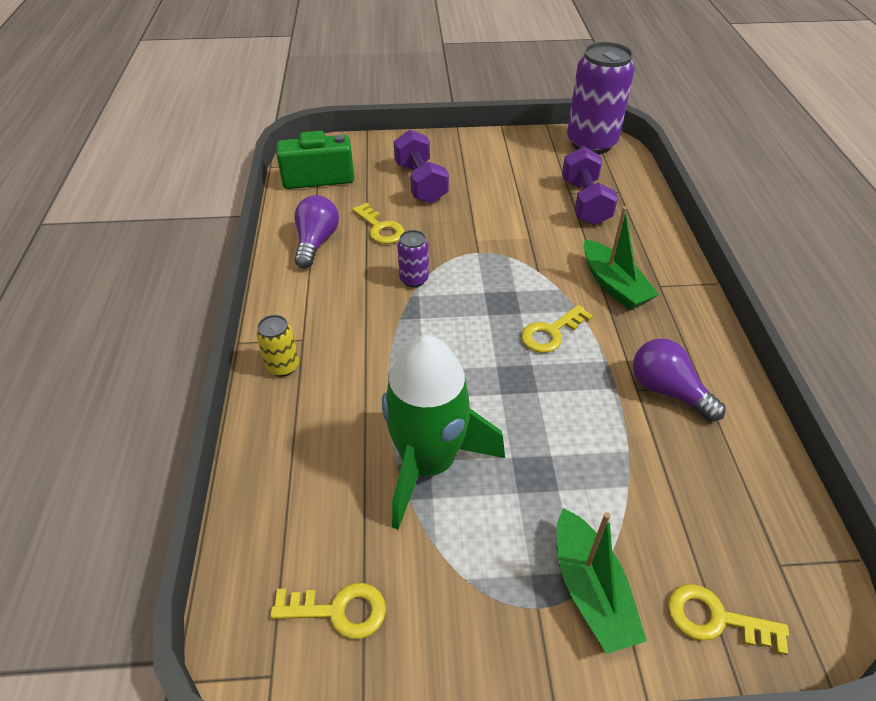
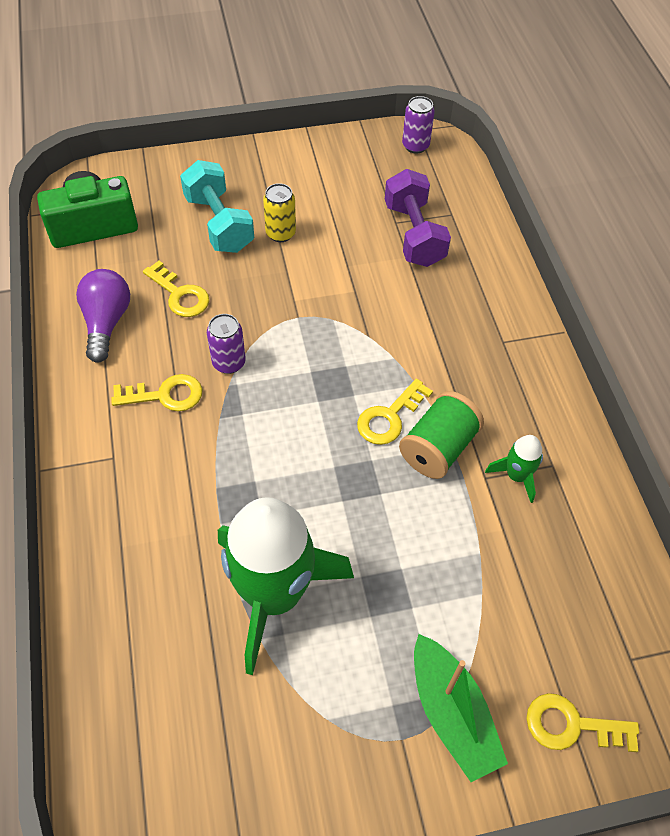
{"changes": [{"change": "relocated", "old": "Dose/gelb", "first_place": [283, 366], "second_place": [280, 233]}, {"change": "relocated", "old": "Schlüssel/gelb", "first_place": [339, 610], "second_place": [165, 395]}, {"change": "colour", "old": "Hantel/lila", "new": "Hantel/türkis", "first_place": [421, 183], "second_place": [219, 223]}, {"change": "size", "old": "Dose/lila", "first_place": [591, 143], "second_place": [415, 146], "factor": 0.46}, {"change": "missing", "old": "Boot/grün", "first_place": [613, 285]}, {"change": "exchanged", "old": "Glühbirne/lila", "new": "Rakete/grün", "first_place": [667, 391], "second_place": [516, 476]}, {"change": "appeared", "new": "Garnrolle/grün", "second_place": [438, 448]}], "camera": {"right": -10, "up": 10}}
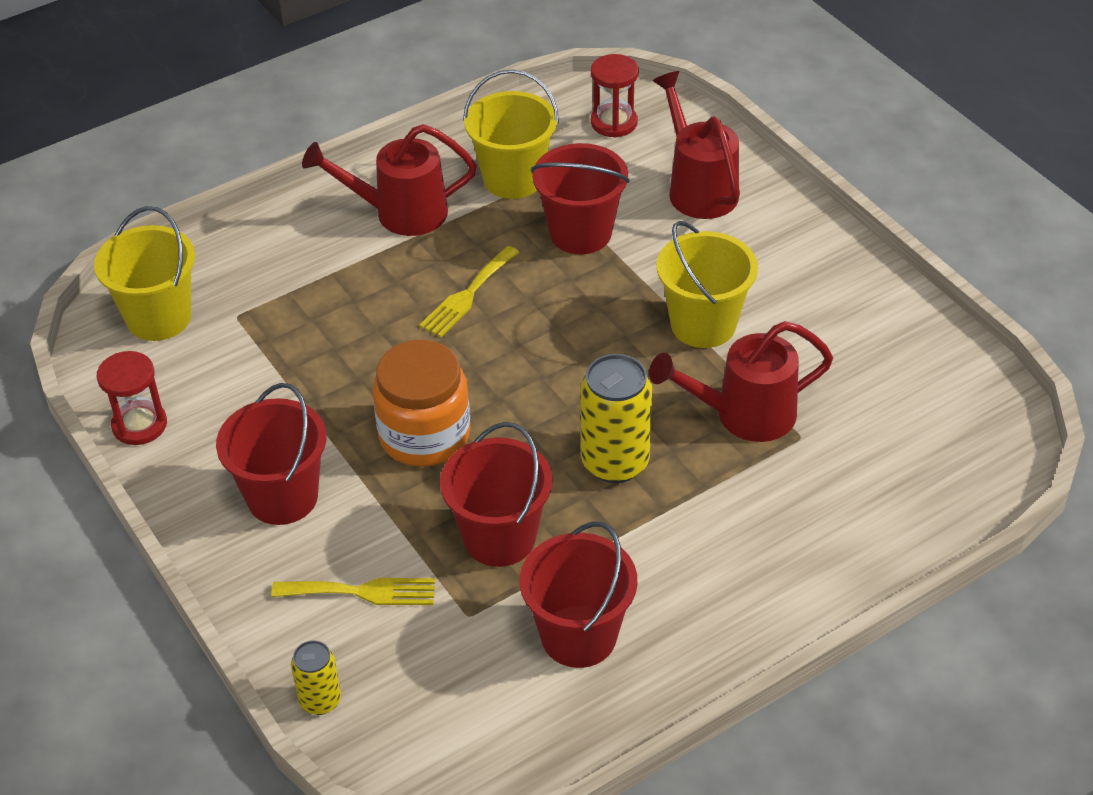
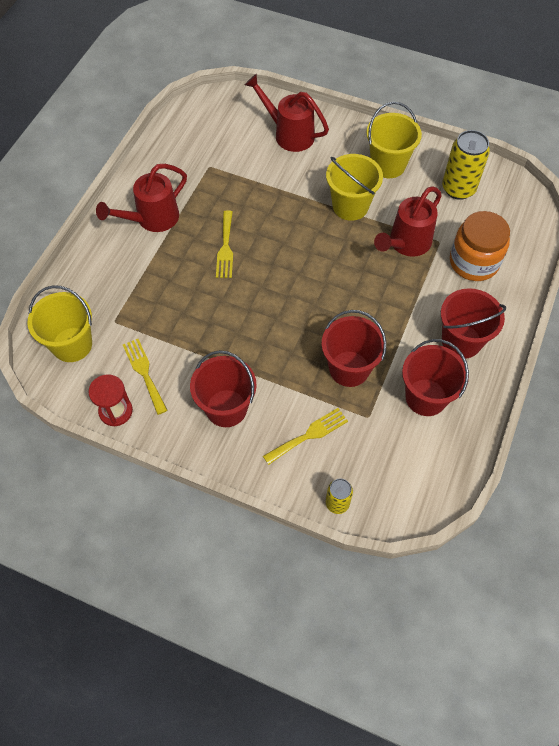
{"changes": [{"change": "relocated", "old": "Einmachglas/orange", "first_place": [424, 435], "second_place": [474, 262]}, {"change": "relocated", "old": "Eimer/gelb", "first_place": [513, 179], "second_place": [388, 165]}, {"change": "relocated", "old": "Eimer/rot", "first_place": [580, 233], "second_place": [461, 341]}, {"change": "relocated", "old": "Dose/gelb", "first_place": [615, 462], "second_place": [458, 188]}, {"change": "missing", "old": "Sanduhr/rot", "first_place": [614, 122]}, {"change": "appeared", "new": "Gabel/gelb", "second_place": [144, 373]}], "camera": {"right": -35, "up": 15}}
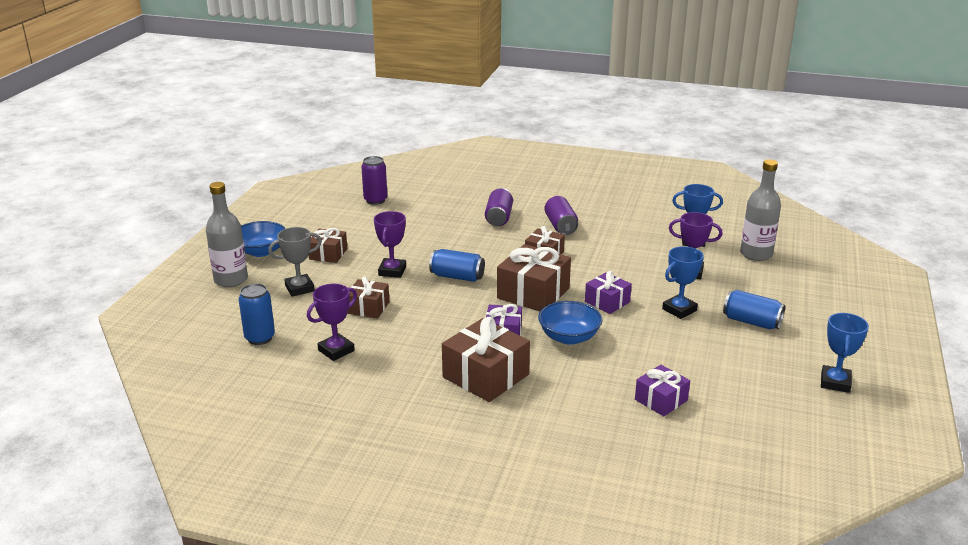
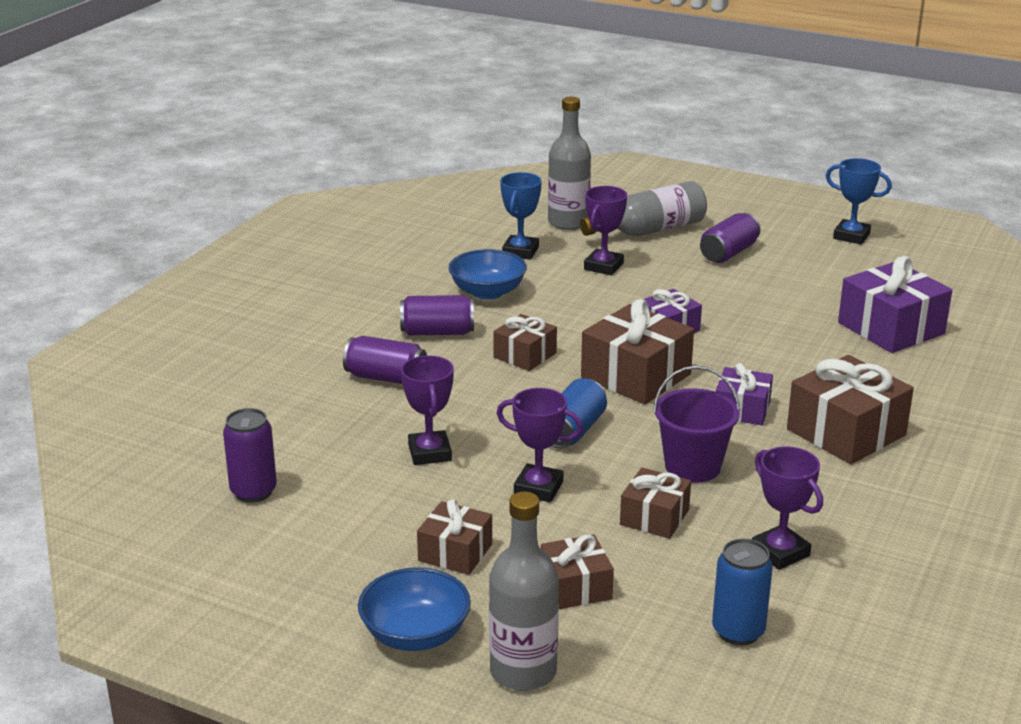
{"changes": [{"change": "exchanged", "old": "Pokal/grau", "new": "Geschenk/braun", "first_place": [299, 288], "second_place": [575, 587]}, {"change": "relocated", "old": "Schüssel/blau", "first_place": [569, 337], "second_place": [487, 292]}, {"change": "size", "old": "Geschenk/lila", "first_place": [661, 400], "second_place": [891, 328], "factor": 1.7}, {"change": "missing", "old": "Pokal/blau", "first_place": [679, 310]}, {"change": "colour", "old": "Dose/blau", "new": "Dose/lila", "first_place": [751, 322], "second_place": [728, 253]}, {"change": "appeared", "new": "Pokal/lila", "second_place": [430, 453]}, {"change": "appeared", "new": "Flasche/grau", "second_place": [649, 230]}, {"change": "appeared", "new": "Eimer/lila", "second_place": [692, 467]}], "camera": {"right": -80, "up": 0}}
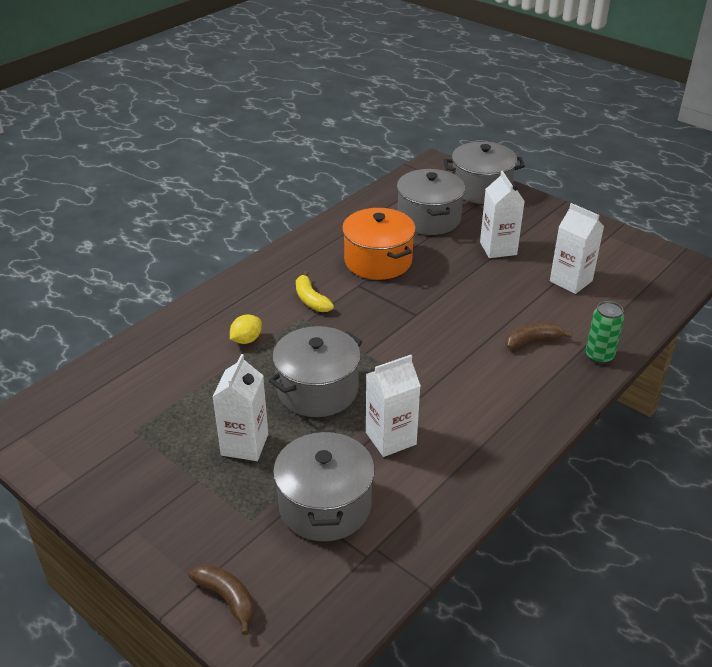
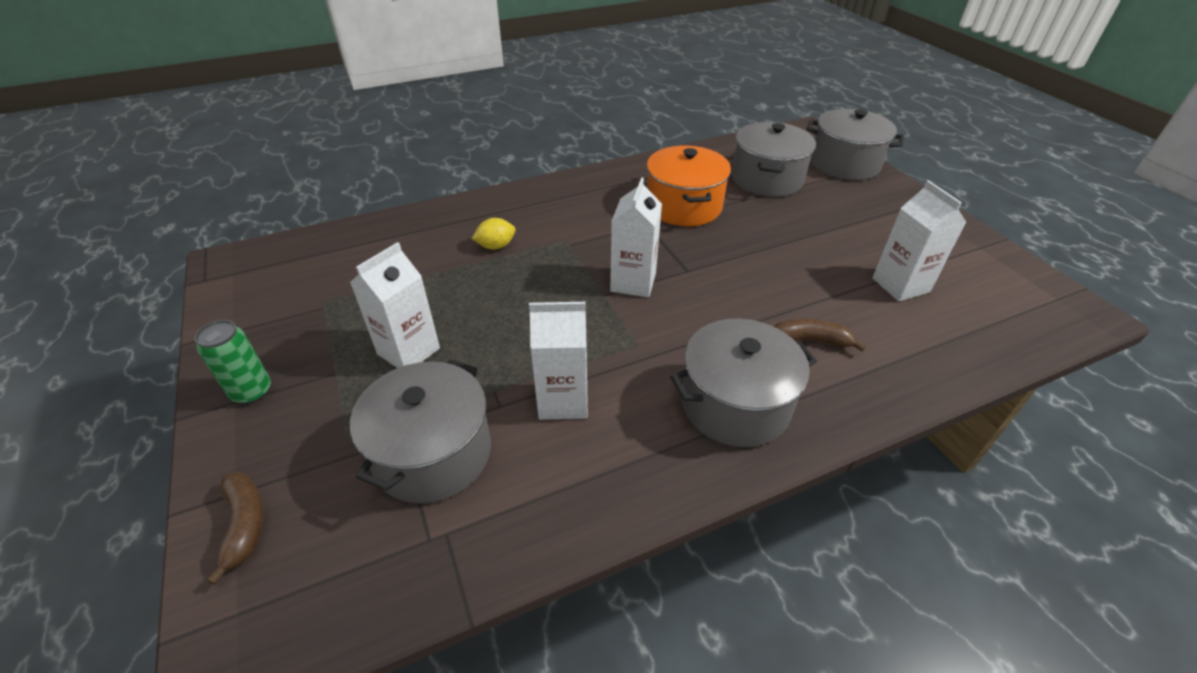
{"changes": [{"change": "relocated", "old": "Kochtopf/grau", "first_place": [317, 390], "second_place": [735, 404]}, {"change": "missing", "old": "Banane/gelb", "first_place": [311, 299]}, {"change": "relocated", "old": "Getränkekarton/weiß", "first_place": [498, 248], "second_place": [633, 282]}, {"change": "relocated", "old": "Dose/grün", "first_place": [599, 356], "second_place": [252, 392]}], "camera": {"right": 25, "up": 5}}
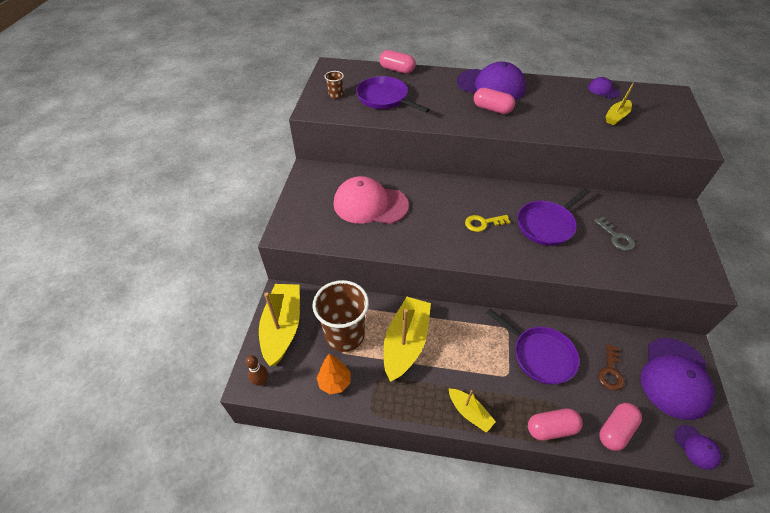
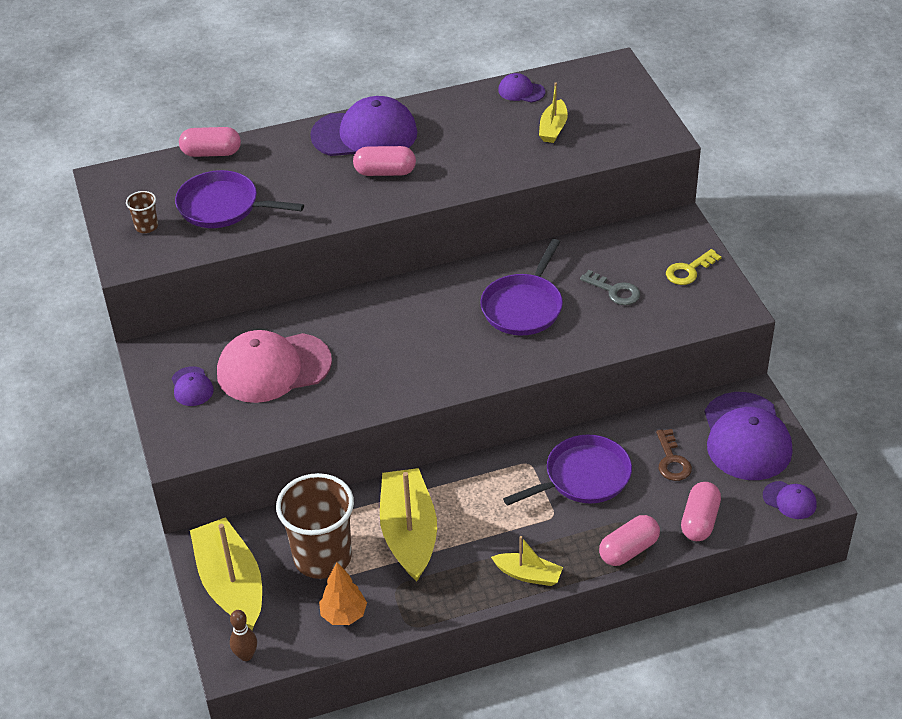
{"changes": [{"change": "relocated", "old": "Schlüssel/gelb", "first_place": [483, 223], "second_place": [689, 270]}, {"change": "spun", "old": "Pfanne/lila", "first_place": [540, 355], "second_place": [583, 477], "degrees": -45}, {"change": "appeared", "new": "Kappe/lila", "second_place": [192, 387]}], "camera": {"right": -25, "up": -5}}
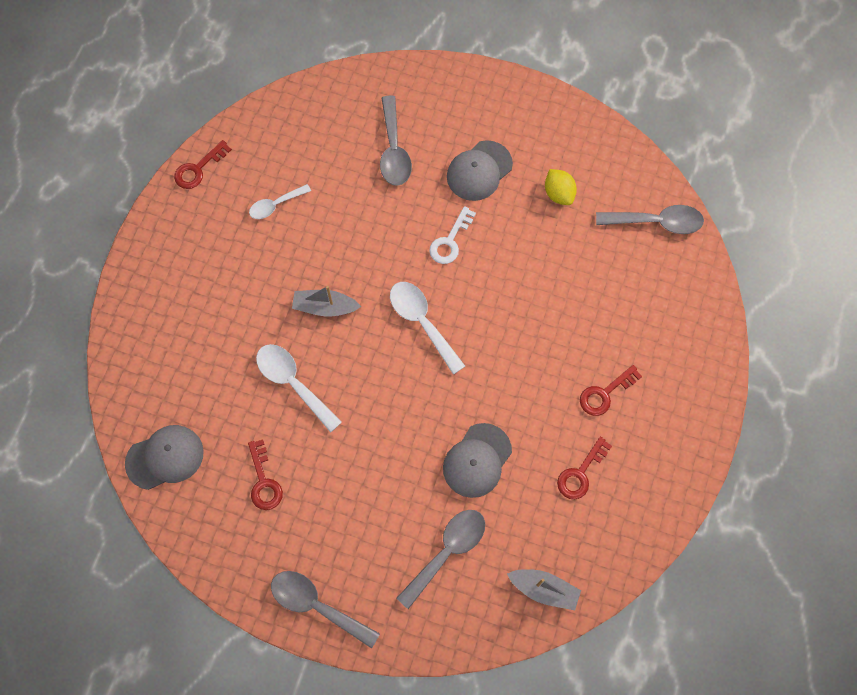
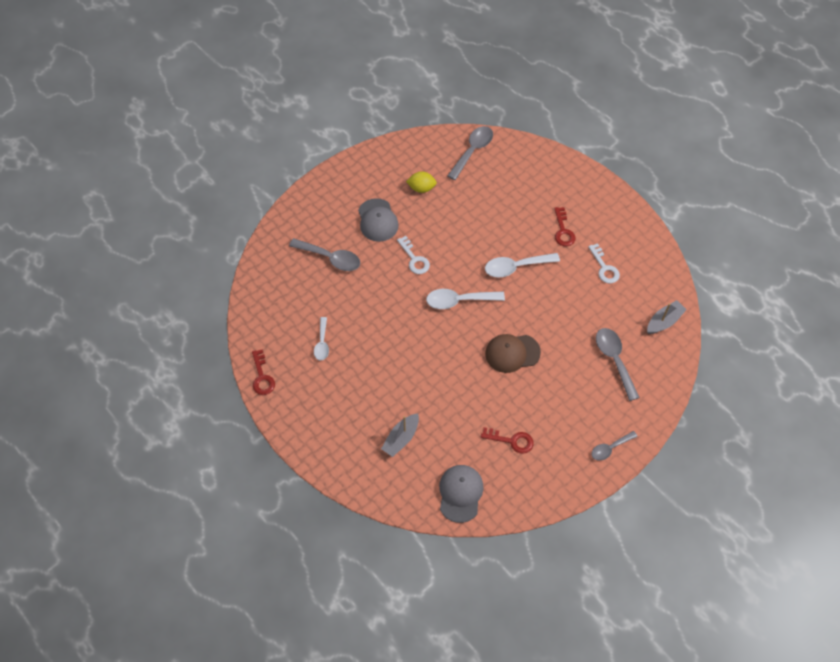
{"changes": [{"change": "relocated", "old": "Löffel/weiß", "first_place": [293, 383], "second_place": [516, 267]}, {"change": "size", "old": "Löffel/grau", "first_place": [317, 605], "second_place": [610, 448], "factor": 0.63}, {"change": "relocated", "old": "Boot/grau", "first_place": [325, 307], "second_place": [401, 438]}, {"change": "missing", "old": "Kappe/grau", "first_place": [477, 460]}, {"change": "colour", "old": "Schlüssel/rot", "new": "Schlüssel/weiß", "first_place": [580, 473], "second_place": [604, 267]}, {"change": "appeared", "new": "Kappe/braun", "second_place": [512, 353]}], "camera": {"right": -60, "up": -10}}
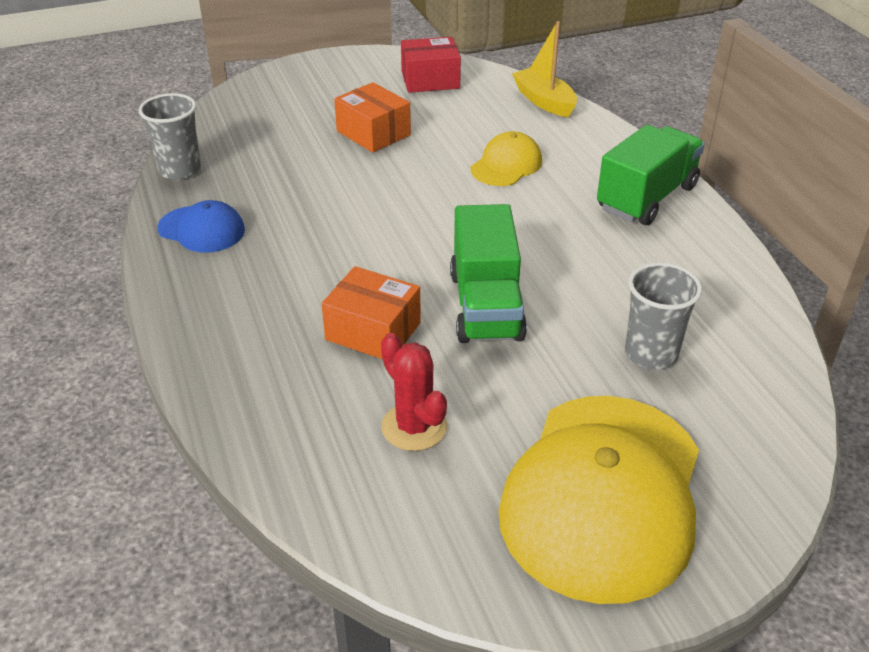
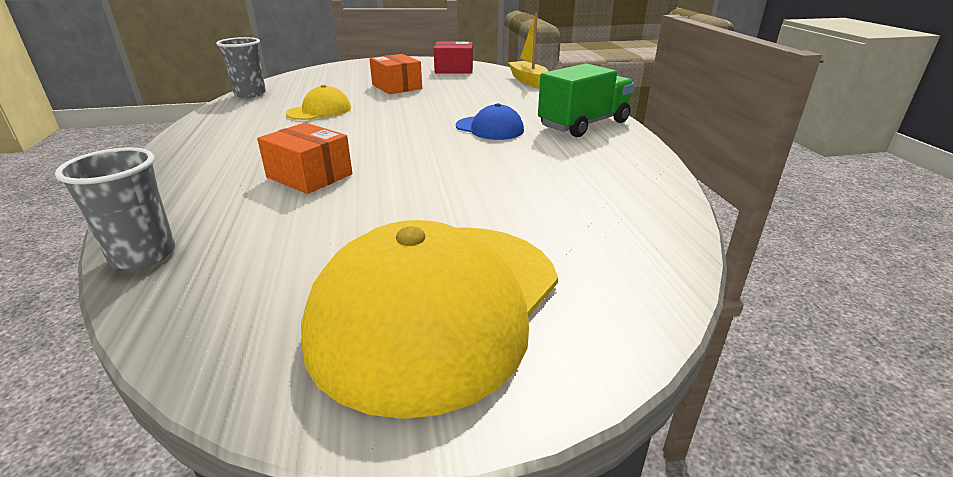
{"changes": [{"change": "relocated", "old": "Kappe/blau", "first_place": [202, 229], "second_place": [489, 128]}, {"change": "missing", "old": "Kaktus/rot", "first_place": [414, 427]}, {"change": "missing", "old": "Lastwagen/grün", "first_place": [486, 306]}, {"change": "relocated", "old": "Kappe/gelb", "first_place": [506, 165], "second_place": [319, 111]}, {"change": "relocated", "old": "Becher/grau", "first_place": [651, 353], "second_place": [143, 255]}], "camera": {"right": 10, "up": -10}}
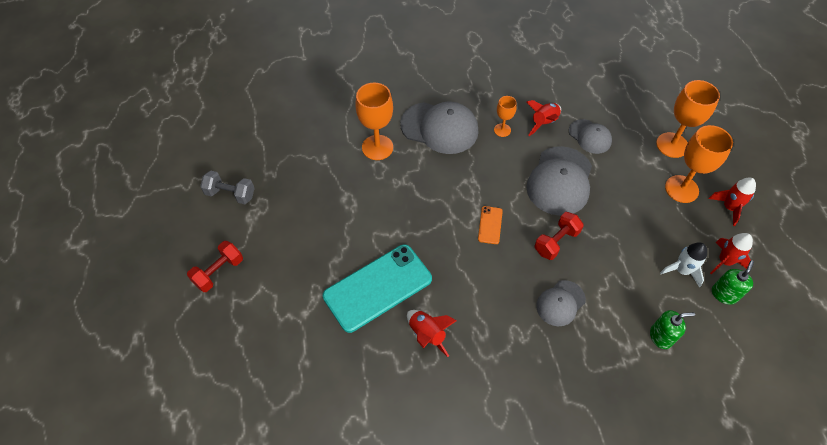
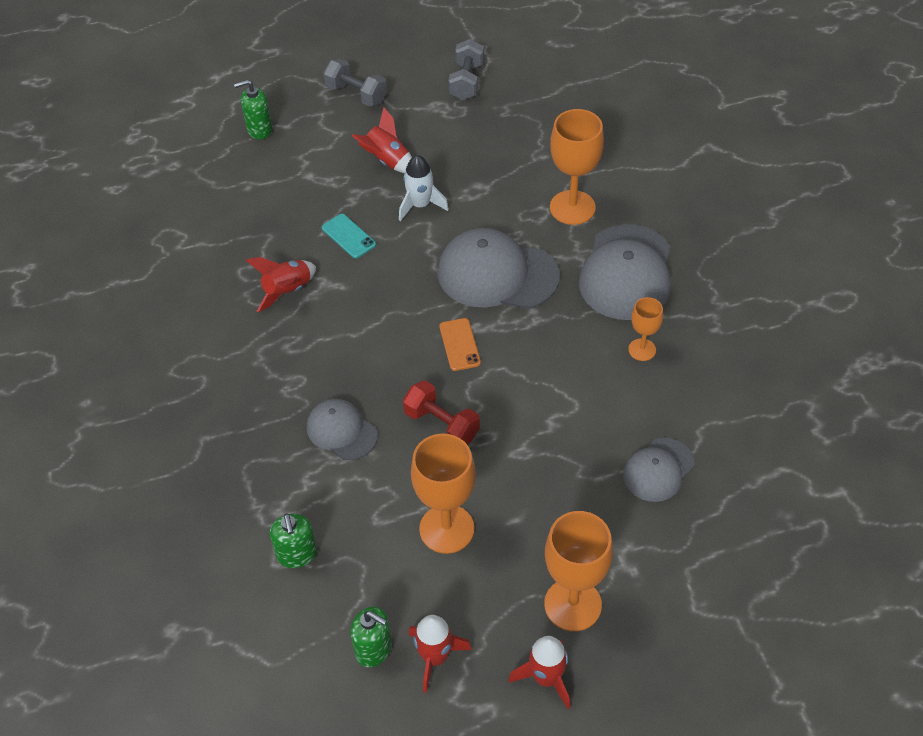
{"changes": [{"change": "colour", "old": "Hantel/rot", "new": "Hantel/grau", "first_place": [219, 272], "second_place": [356, 94]}, {"change": "size", "old": "Handy/türkis", "first_place": [378, 287], "second_place": [348, 236], "factor": 0.43}, {"change": "spun", "old": "Handy/orange", "first_place": [490, 225], "second_place": [459, 344], "degrees": 75}, {"change": "relocated", "old": "Rakete/rot", "first_place": [544, 123], "second_place": [387, 161]}, {"change": "relocated", "old": "Kappe/grau", "first_place": [560, 181], "second_place": [497, 274]}, {"change": "relocated", "old": "Kelch/orange", "first_place": [672, 145], "second_place": [446, 529]}, {"change": "relocated", "old": "Rakete/weiß", "first_place": [681, 270], "second_place": [420, 205]}, {"change": "appeared", "new": "Seifenspender/grün", "second_place": [259, 129]}], "camera": {"right": 85, "up": -5}}
